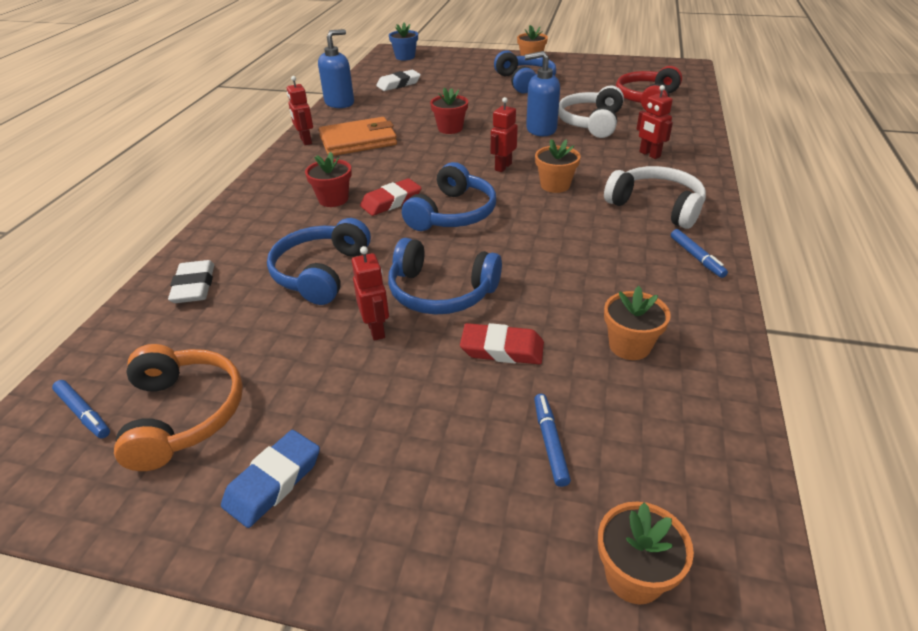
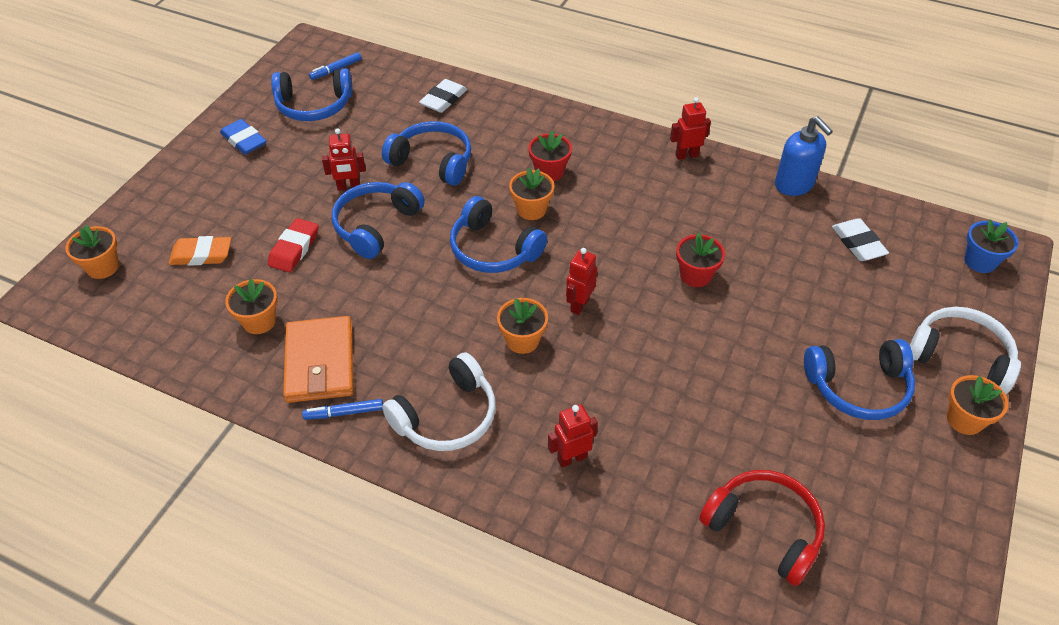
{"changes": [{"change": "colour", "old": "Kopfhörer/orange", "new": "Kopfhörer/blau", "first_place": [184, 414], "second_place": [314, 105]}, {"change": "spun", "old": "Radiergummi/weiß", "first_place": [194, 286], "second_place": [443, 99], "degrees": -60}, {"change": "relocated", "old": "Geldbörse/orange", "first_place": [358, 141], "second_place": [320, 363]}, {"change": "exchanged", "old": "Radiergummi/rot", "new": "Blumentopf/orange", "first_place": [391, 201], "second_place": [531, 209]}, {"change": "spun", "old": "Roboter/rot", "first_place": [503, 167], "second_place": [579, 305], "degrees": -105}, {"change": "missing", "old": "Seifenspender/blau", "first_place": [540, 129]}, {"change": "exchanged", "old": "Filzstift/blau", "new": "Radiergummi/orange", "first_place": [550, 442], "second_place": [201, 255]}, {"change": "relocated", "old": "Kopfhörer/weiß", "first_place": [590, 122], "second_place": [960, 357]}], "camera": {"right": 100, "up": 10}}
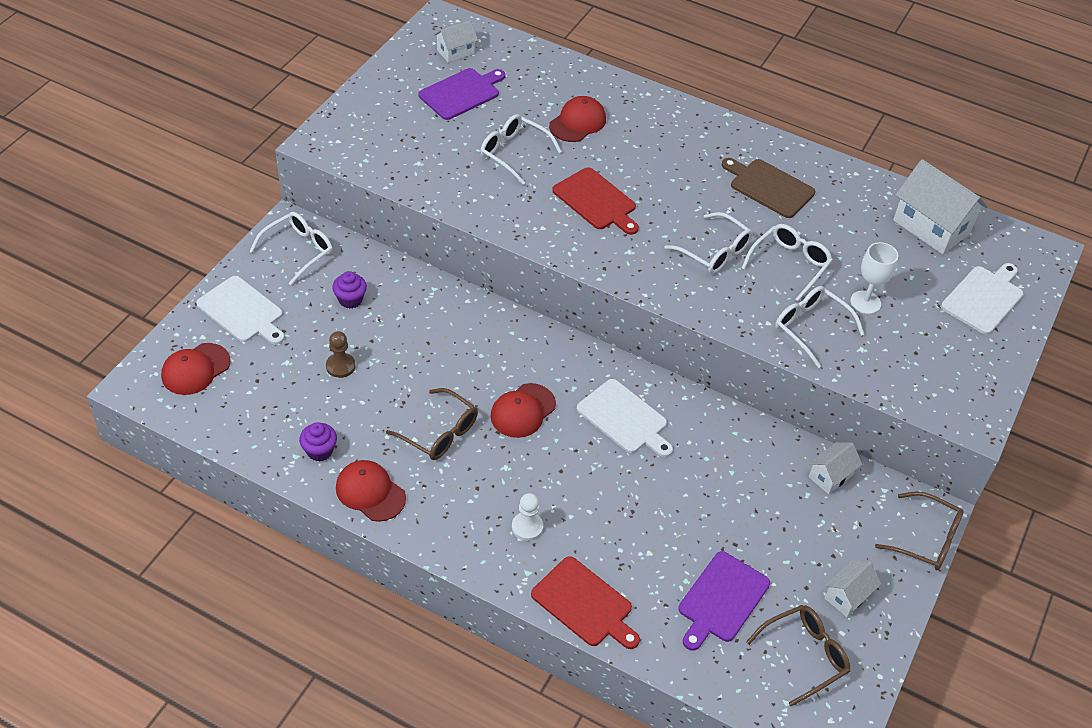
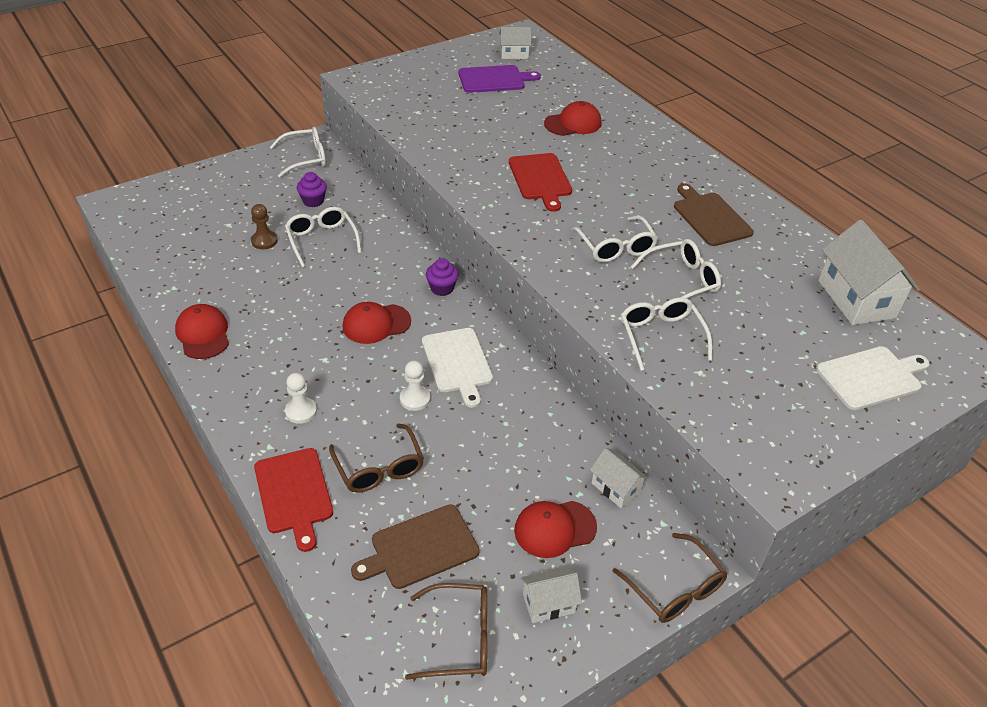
{"changes": [{"change": "relocated", "old": "Kappe/rot", "first_place": [195, 369], "second_place": [554, 529]}, {"change": "missing", "old": "Schneidebrett/weiß", "first_place": [242, 311]}, {"change": "relocated", "old": "Muffin/lila", "first_place": [319, 451], "second_place": [442, 288]}, {"change": "relocated", "old": "Brille/braun", "first_place": [440, 433], "second_place": [379, 468]}, {"change": "relocated", "old": "Brille/weiß", "first_place": [513, 153], "second_place": [321, 240]}, {"change": "colour", "old": "Schneidebrett/lila", "new": "Schneidebrett/braun", "first_place": [721, 599], "second_place": [420, 548]}, {"change": "spun", "old": "Haus/weiß", "first_place": [830, 476], "second_place": [615, 488], "degrees": 60}, {"change": "missing", "old": "Kelch/weiß", "first_place": [865, 302]}, {"change": "appeared", "new": "Bauer/weiß", "second_place": [415, 399]}], "camera": {"right": 30, "up": -5}}
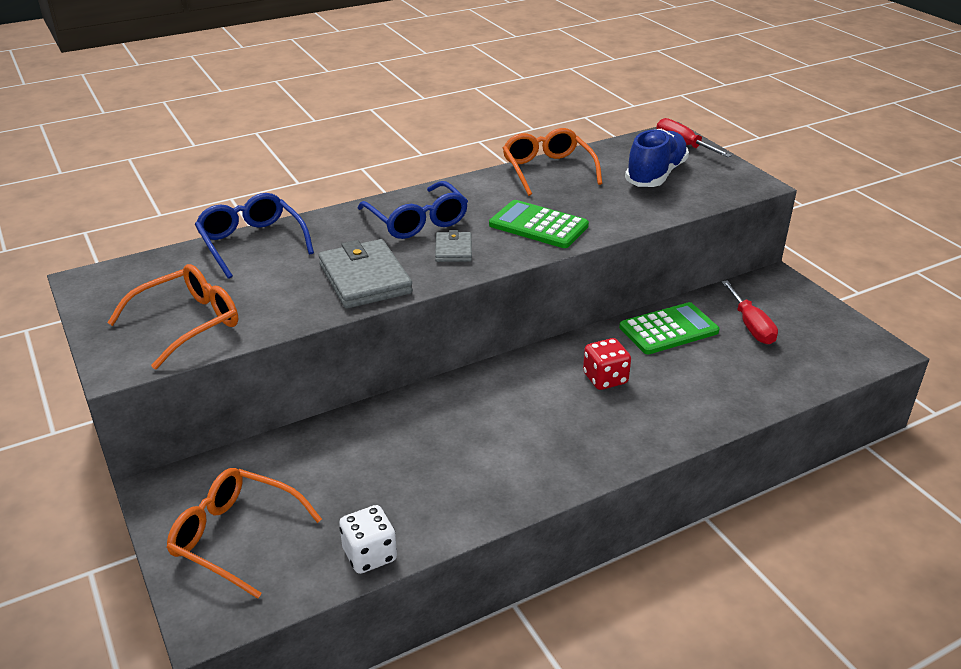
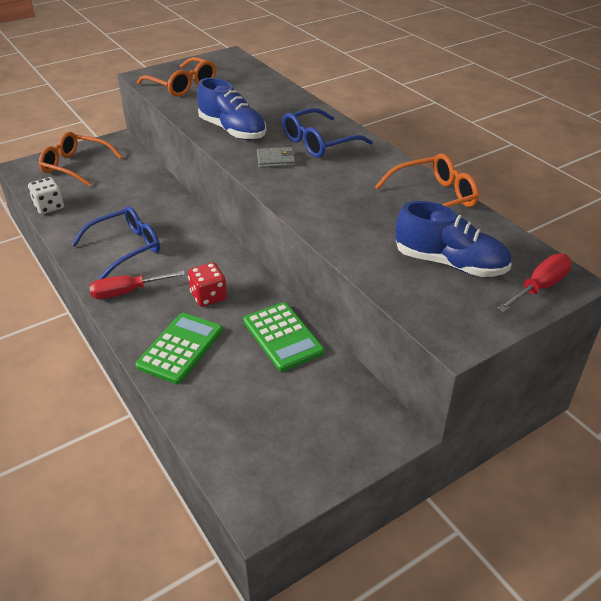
{"changes": [{"change": "spun", "old": "Brille/orange", "first_place": [235, 537], "second_place": [75, 166], "degrees": -90}, {"change": "relocated", "old": "Brille/blau", "first_place": [252, 243], "second_place": [126, 248]}, {"change": "exchanged", "old": "Geldbörse/grau", "new": "Schuh/blau", "first_place": [365, 279], "second_place": [232, 130]}, {"change": "relocated", "old": "Taschenrechner/grün", "first_place": [538, 225], "second_place": [180, 348]}, {"change": "relocated", "old": "Schraubenzieher/rot", "first_place": [750, 326], "second_place": [127, 292]}], "camera": {"right": 85, "up": 5}}
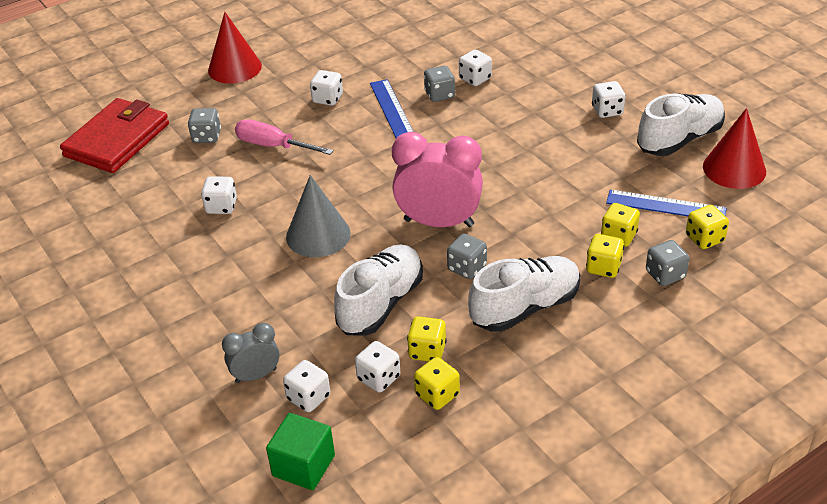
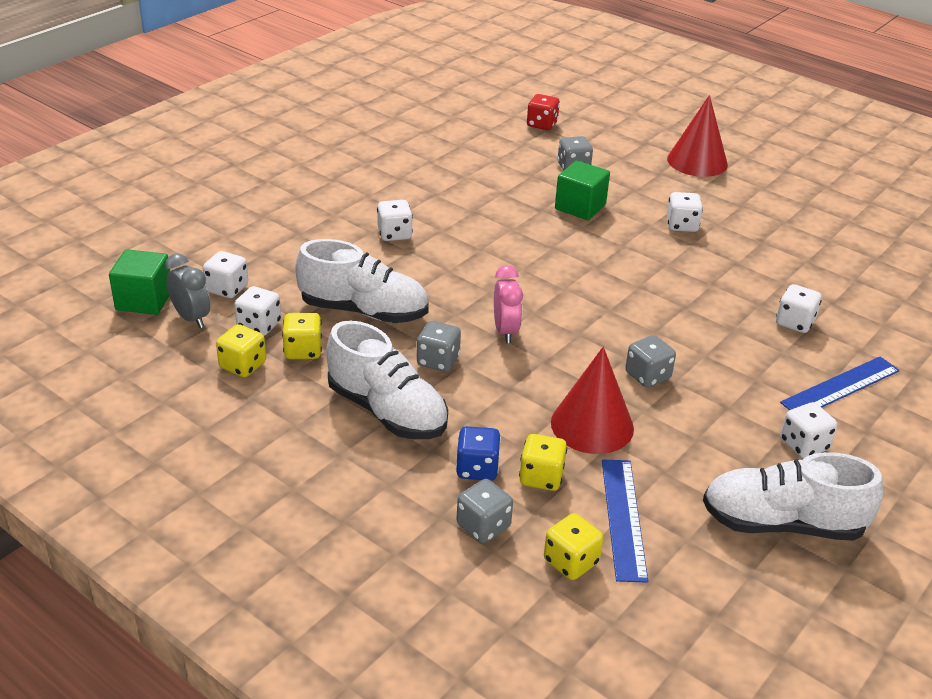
{"changes": [{"change": "exchanged", "old": "Geldbörse/rot", "new": "Spielwürfel/rot", "first_place": [117, 140], "second_place": [542, 124]}, {"change": "relocated", "old": "Spielwürfel/weiß", "first_place": [221, 206], "second_place": [394, 234]}, {"change": "relocated", "old": "Wecker/grau", "first_place": [256, 375], "second_place": [191, 318]}, {"change": "exchanged", "old": "Schraubenzieher/rosa", "new": "Kubus/grün", "first_place": [273, 146], "second_place": [580, 207]}, {"change": "missing", "old": "Kegel/grau", "first_place": [318, 235]}, {"change": "relocated", "old": "Lineal/blau", "first_place": [392, 109], "second_place": [841, 387]}, {"change": "size", "old": "Wecker/rosa", "first_place": [439, 223], "second_place": [505, 331], "factor": 0.54}, {"change": "relocated", "old": "Spielwürfel/grau", "first_place": [439, 95], "second_place": [647, 376]}, {"change": "colour", "old": "Spielwürfel/gelb", "new": "Spielwürfel/blau", "first_place": [603, 267], "second_place": [477, 469]}, {"change": "spun", "old": "Schuh/weiß", "first_place": [679, 139], "second_place": [782, 524], "degrees": 150}, {"change": "relocated", "old": "Kegel/rot", "first_place": [734, 169], "second_place": [592, 425]}], "camera": {"right": 70, "up": -5}}
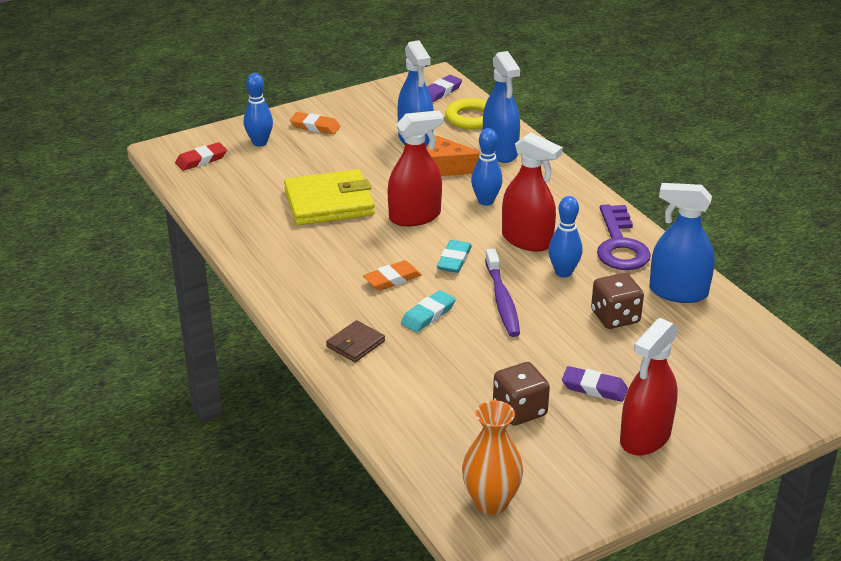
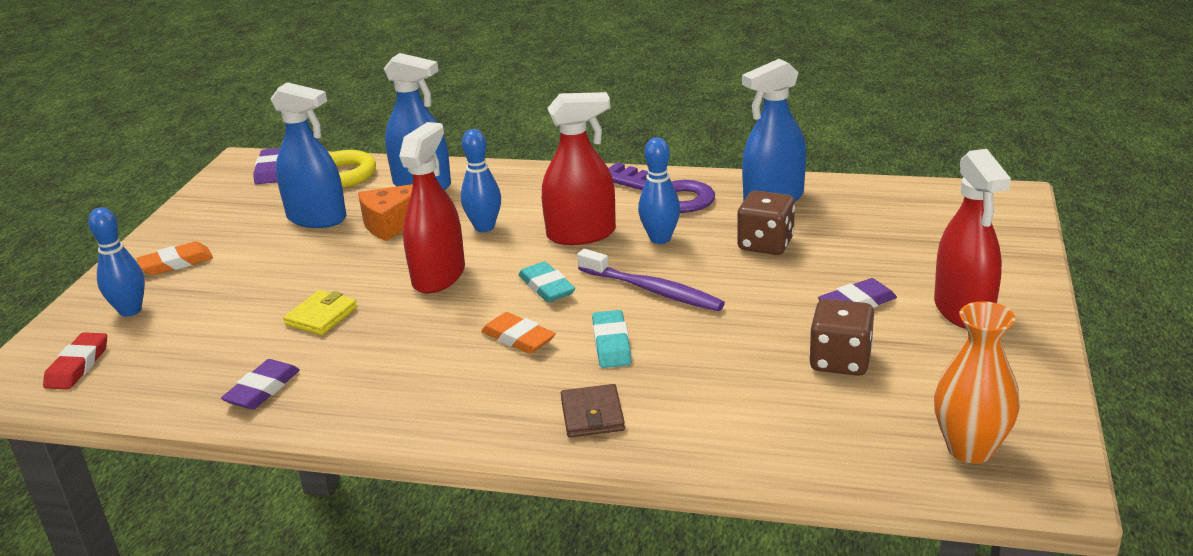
{"changes": [{"change": "size", "old": "Geldbörse/gelb", "first_place": [329, 202], "second_place": [321, 316], "factor": 0.49}, {"change": "spun", "old": "Radiergummi/orange", "first_place": [392, 279], "second_place": [518, 338], "degrees": -60}, {"change": "appeared", "new": "Radiergummi/lila", "second_place": [262, 389]}], "camera": {"right": -45, "up": -5}}
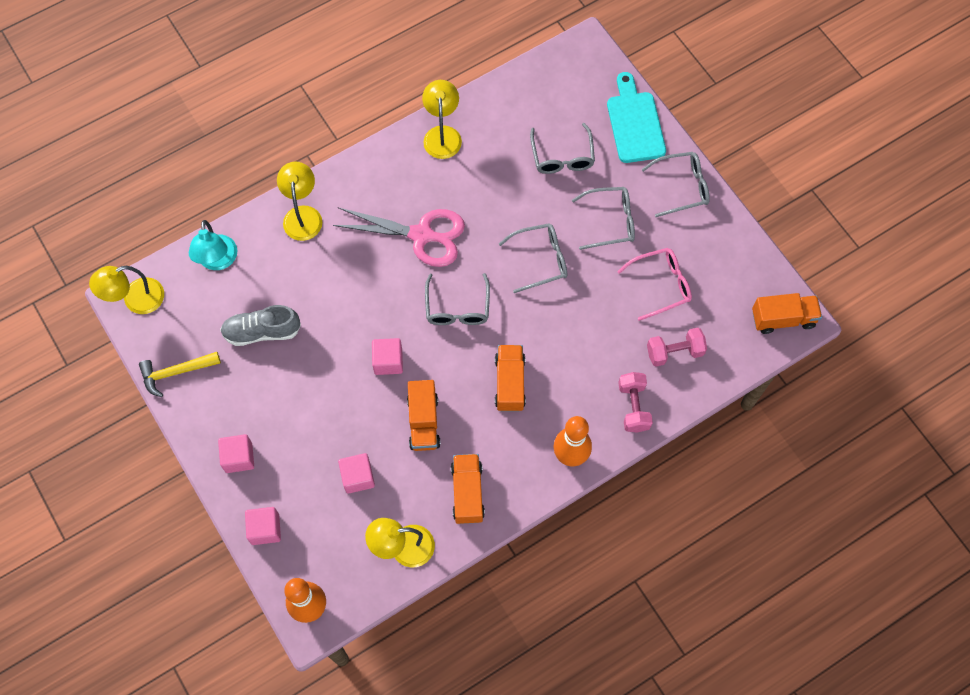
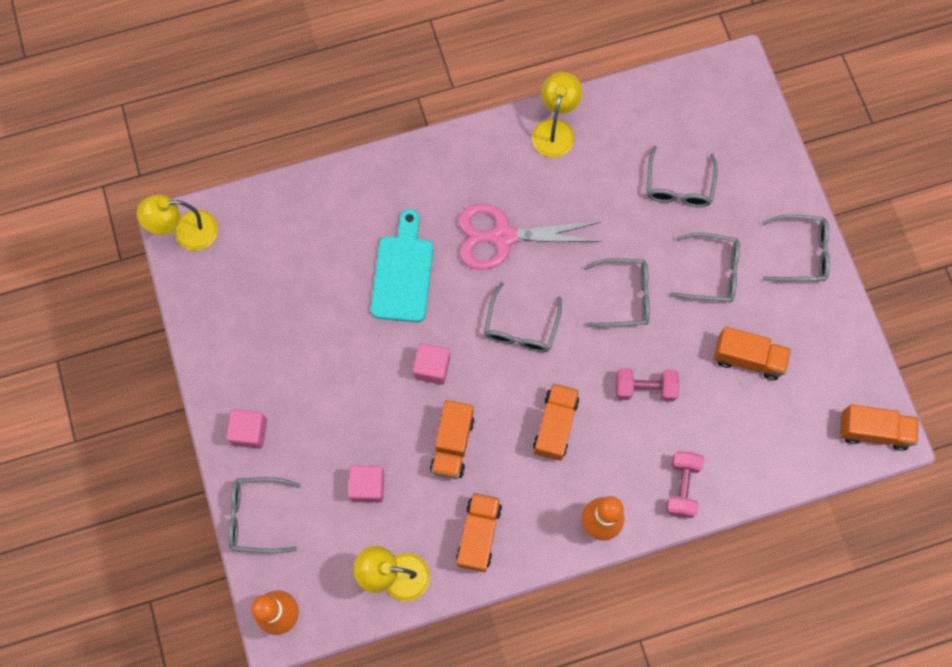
{"changes": [{"change": "missing", "old": "Hammer/gelb", "first_place": [176, 372]}, {"change": "missing", "old": "Lampe/türkis", "first_place": [218, 261]}, {"change": "missing", "old": "Schuh/grau", "first_place": [262, 331]}, {"change": "exchanged", "old": "Kubus/rosa", "new": "Brille/grau", "first_place": [265, 529], "second_place": [257, 516]}, {"change": "missing", "old": "Lampe/gelb", "first_place": [302, 215]}, {"change": "spun", "old": "Schere/rosa", "first_place": [421, 235], "second_place": [503, 236], "degrees": 150}, {"change": "relocated", "old": "Schneidebrett/türkis", "first_place": [635, 123], "second_place": [403, 273]}, {"change": "exchanged", "old": "Brille/rosa", "new": "Lastwagen/orange", "first_place": [660, 285], "second_place": [747, 358]}, {"change": "relocated", "old": "Hantel/rosa", "first_place": [674, 352], "second_place": [644, 388]}], "camera": {"right": 15, "up": 5}}
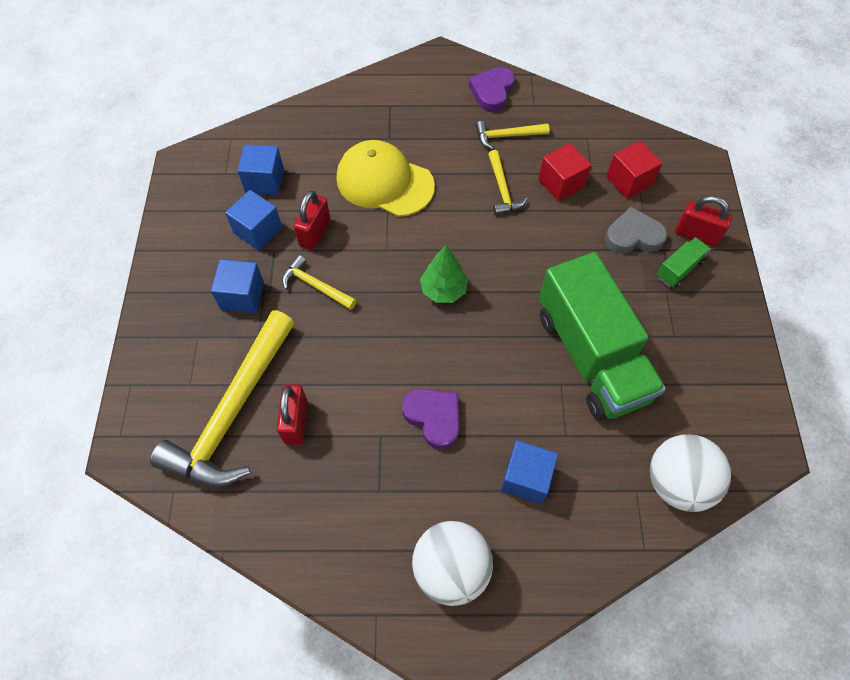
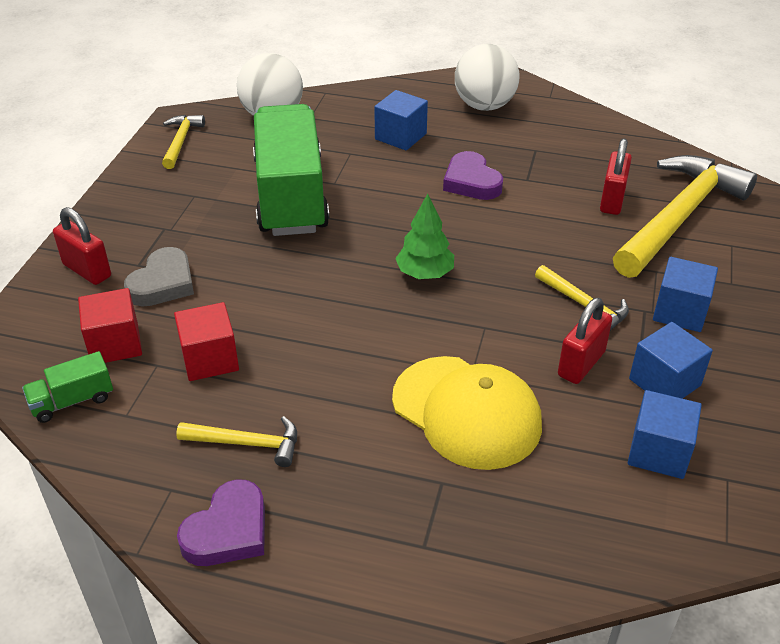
{"changes": [{"change": "relocated", "old": "Hammer/gelb", "first_place": [502, 189], "second_place": [181, 141]}, {"change": "spun", "old": "Herz/grau", "first_place": [633, 236], "second_place": [163, 283], "degrees": -75}, {"change": "relocated", "old": "Lastwagen/grün", "first_place": [679, 269], "second_place": [72, 401]}], "camera": {"right": -165, "up": -20}}
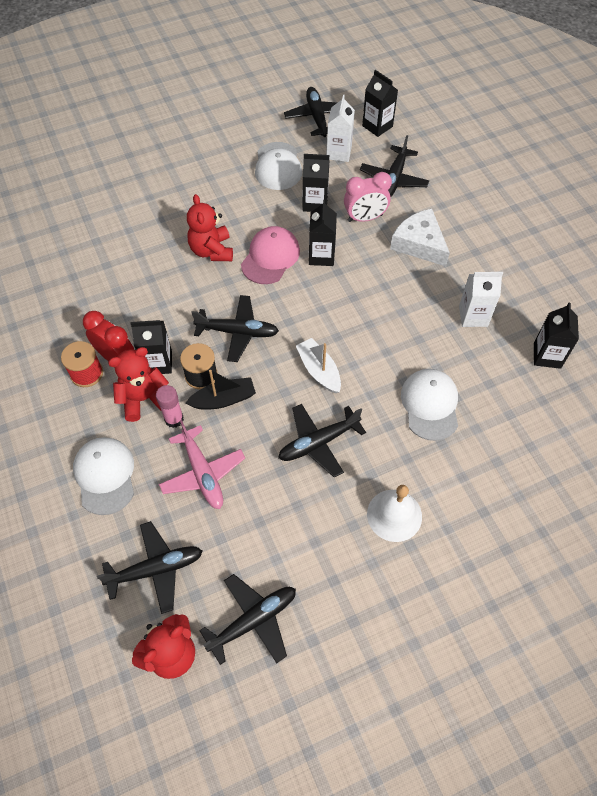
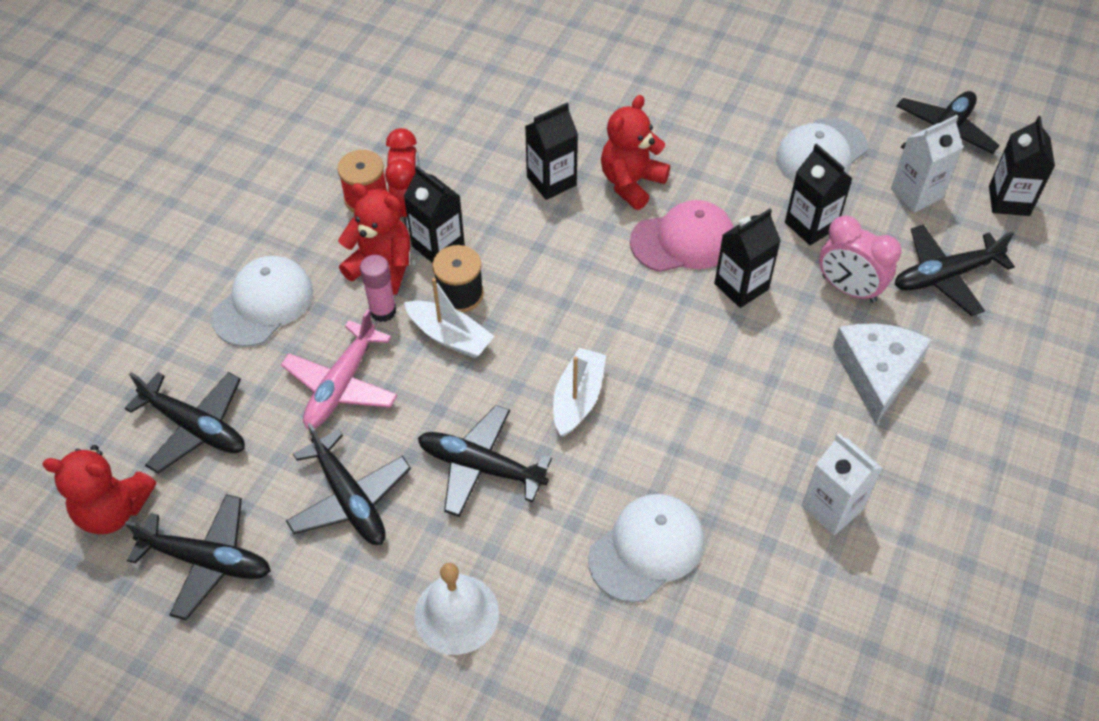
{"changes": [{"change": "colour", "old": "Boot/schwarz", "new": "Boot/weiß", "first_place": [223, 399], "second_place": [450, 336]}, {"change": "relocated", "old": "Flugzeug/schwarz", "first_place": [238, 332], "second_place": [350, 499]}, {"change": "relocated", "old": "Getränkekarton/schwarz", "first_place": [547, 356], "second_place": [551, 181]}], "camera": {"right": 50, "up": -5}}
